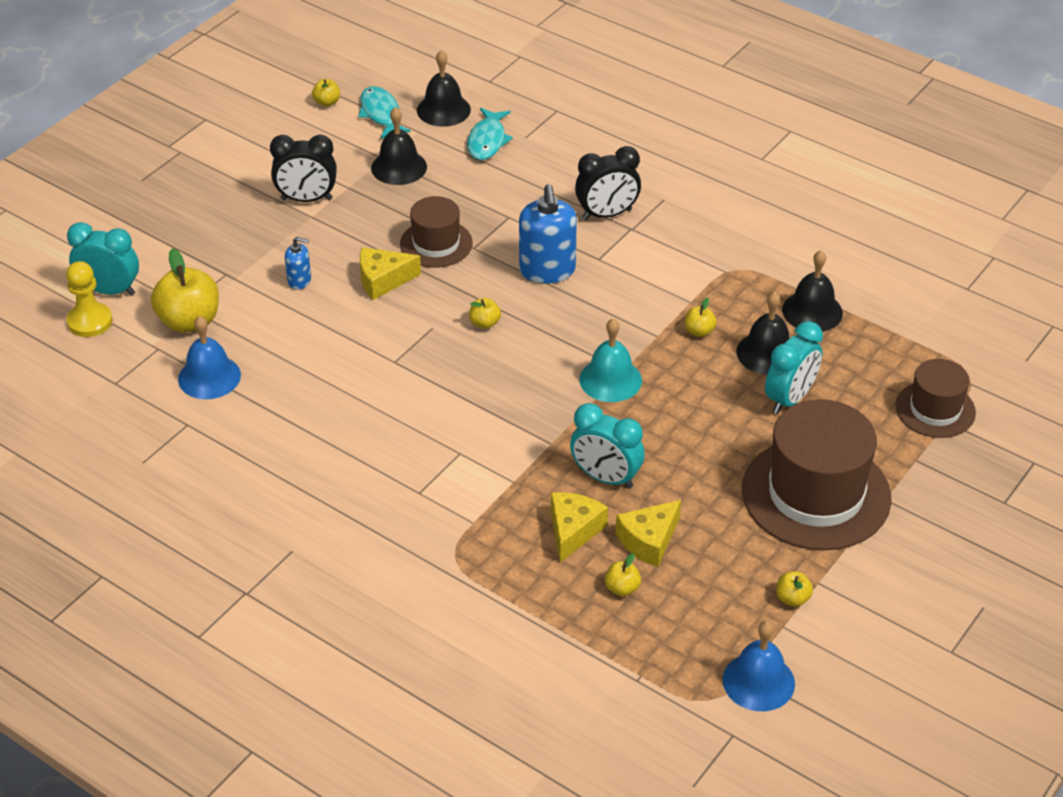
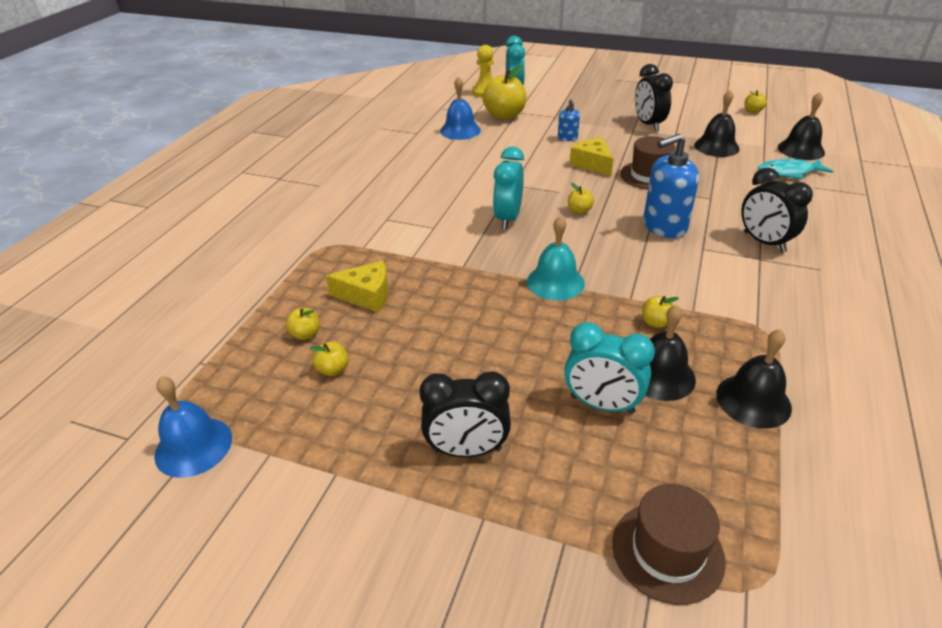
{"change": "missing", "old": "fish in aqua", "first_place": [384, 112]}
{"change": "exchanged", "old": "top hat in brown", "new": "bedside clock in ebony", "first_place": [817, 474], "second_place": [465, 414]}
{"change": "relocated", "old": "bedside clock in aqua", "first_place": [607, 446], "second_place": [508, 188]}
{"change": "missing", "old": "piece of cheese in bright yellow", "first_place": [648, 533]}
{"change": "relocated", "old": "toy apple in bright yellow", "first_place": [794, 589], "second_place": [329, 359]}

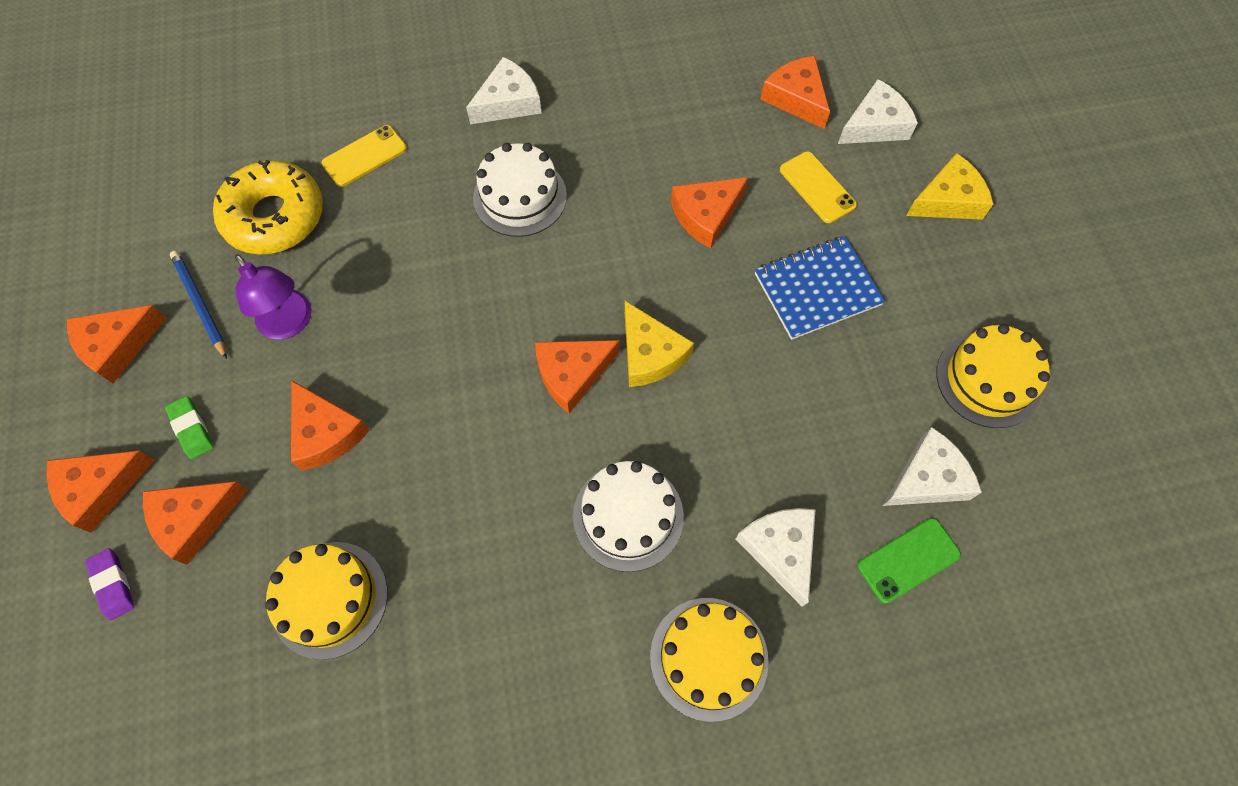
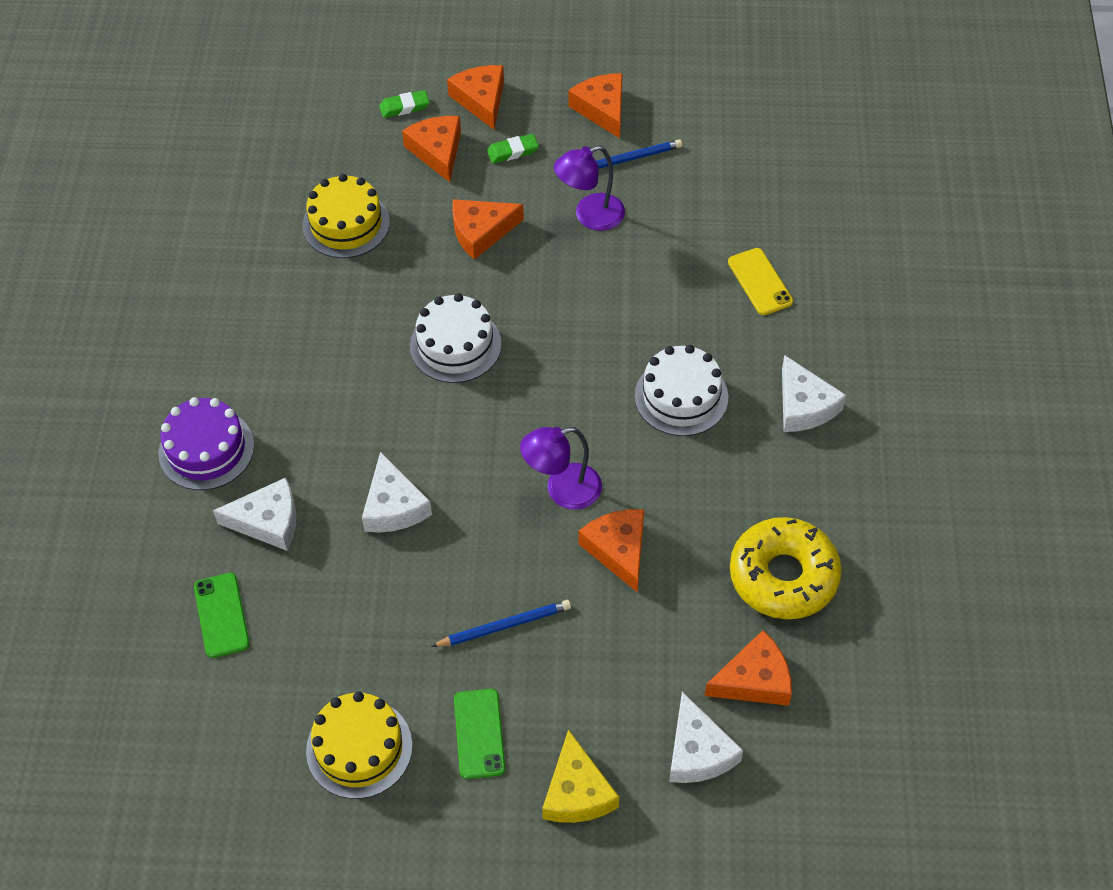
{"change": "missing", "old": "smartphone in bright yellow", "first_place": [818, 187]}
{"change": "relocated", "old": "doughnut in bright yellow", "first_place": [268, 207], "second_place": [786, 568]}
{"change": "exchanged", "old": "exercise book in blue", "new": "pencil in blue", "first_place": [820, 288], "second_place": [501, 623]}
{"change": "missing", "old": "piece of cheese in bright yellow", "first_place": [659, 344]}
{"change": "missing", "old": "piece of cheese in orange-coloured", "first_place": [577, 377]}
{"change": "relocated", "old": "piece of cheese in pure white", "first_place": [932, 466], "second_place": [397, 492]}
{"change": "relocated", "old": "layer cake in pure white", "first_place": [628, 516], "second_place": [456, 338]}
{"change": "colour", "old": "pencil eraser in purple", "new": "pencil eraser in emerald", "first_place": [110, 584], "second_place": [404, 104]}
{"change": "colour", "old": "layer cake in bright yellow", "new": "layer cake in purple", "first_place": [709, 660], "second_place": [206, 443]}
{"change": "appeared", "new": "lamp in purple", "second_place": [561, 468]}
{"change": "appeared", "new": "smartphone in emerald", "second_place": [479, 734]}

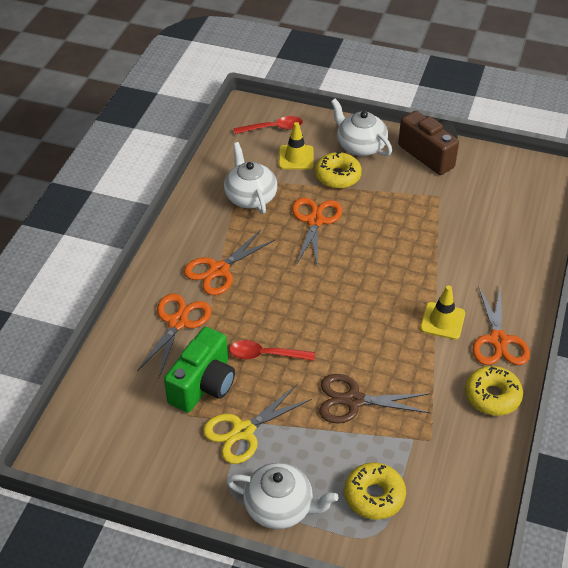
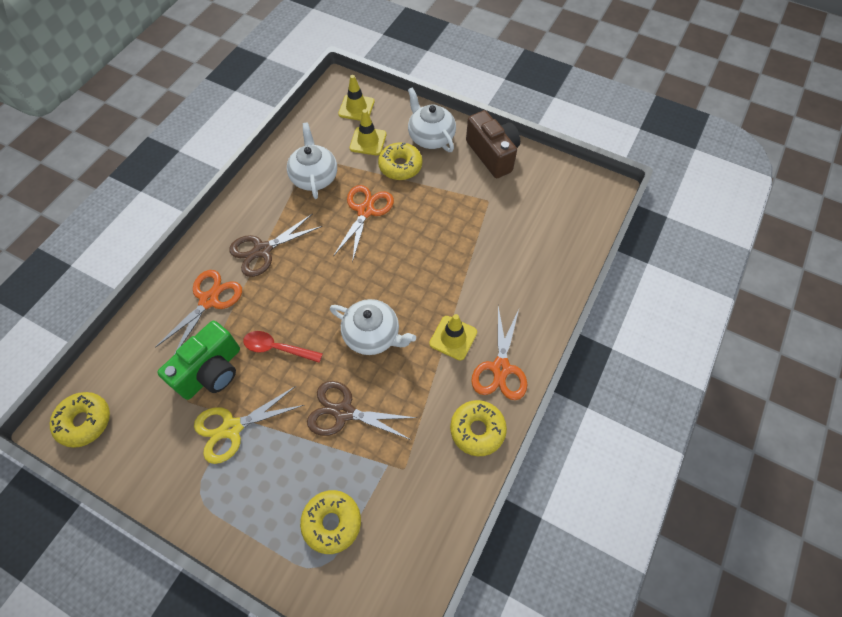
{"change": "exchanged", "old": "teaspoon in red", "new": "traffic cone in bright yellow", "first_place": [268, 125], "second_place": [356, 98]}
{"change": "colour", "old": "shears in orange-coloured", "new": "shears in brown", "first_place": [229, 262], "second_place": [275, 245]}
{"change": "relocated", "old": "china teapot in pure white", "first_place": [282, 496], "second_place": [373, 327]}
{"change": "appeared", "new": "doughnut in bright yellow", "second_place": [80, 420]}

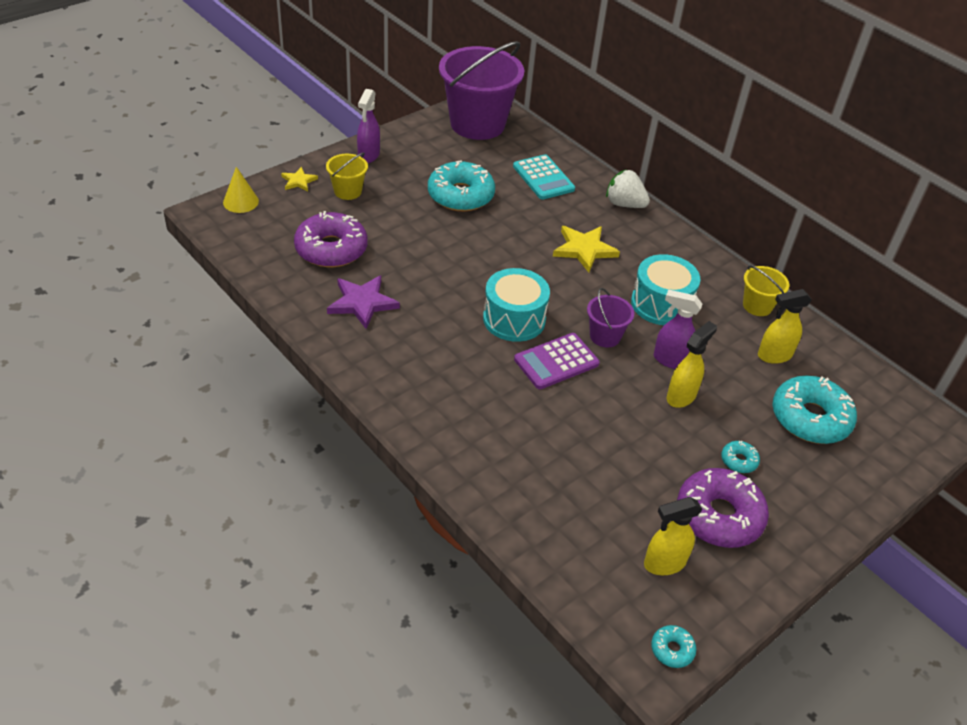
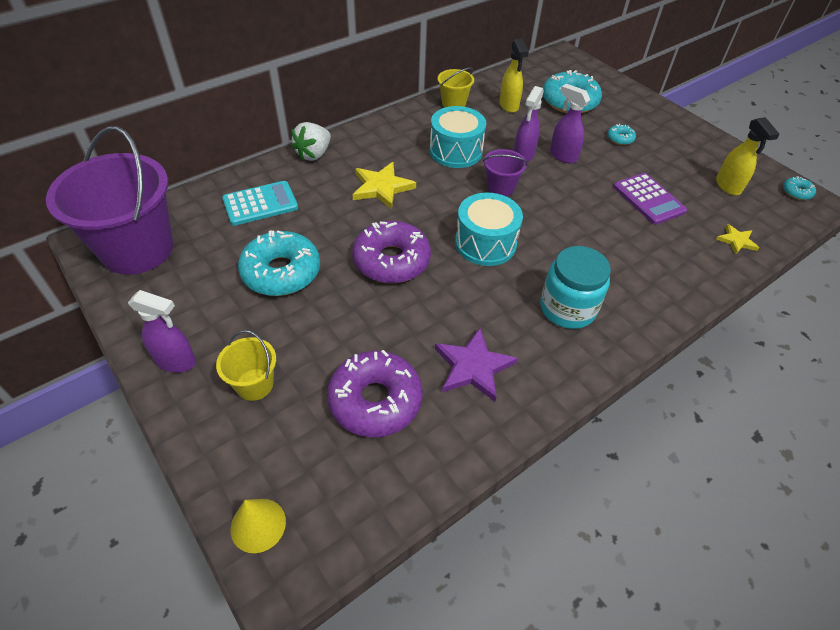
{"change": "relocated", "old": "star shape in bright yellow", "first_place": [299, 179], "second_place": [737, 239]}
{"change": "colour", "old": "spray cleaner in bright yellow", "new": "spray cleaner in purple", "first_place": [692, 364], "second_place": [570, 123]}
{"change": "relocated", "old": "adding machine in purple", "first_place": [557, 361], "second_place": [650, 199]}
{"change": "relocated", "old": "doughnut in purple", "first_place": [723, 508], "second_place": [391, 252]}
{"change": "appeared", "new": "jar in aqua", "second_place": [575, 287]}

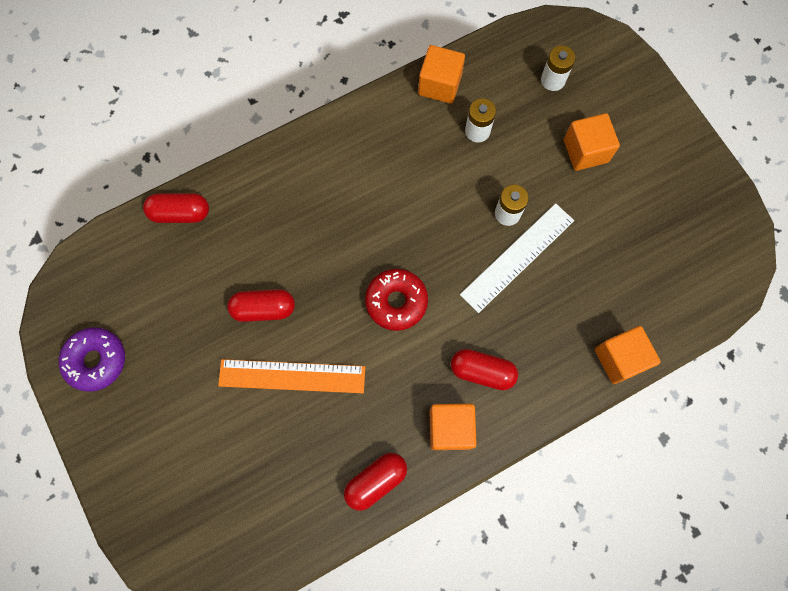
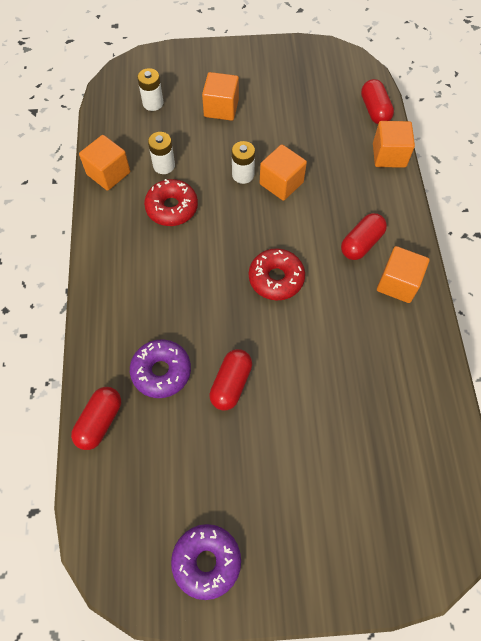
{"change": "exchanged", "old": "straightedge in pure white", "new": "solid cube in orange-coloured", "first_place": [517, 258], "second_place": [283, 172]}
{"change": "missing", "old": "straightedge in orange-coloured", "first_place": [291, 376]}
{"change": "relocated", "old": "pill in red", "first_place": [375, 482], "second_place": [377, 101]}
{"change": "appeared", "new": "doughnut in red", "second_place": [171, 202]}
{"change": "appeared", "new": "doughnut in purple", "second_place": [160, 368]}

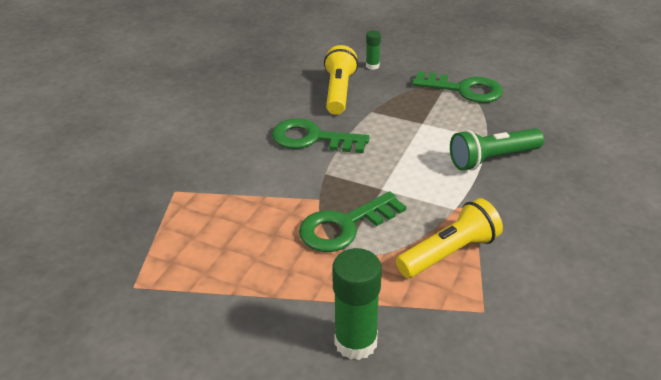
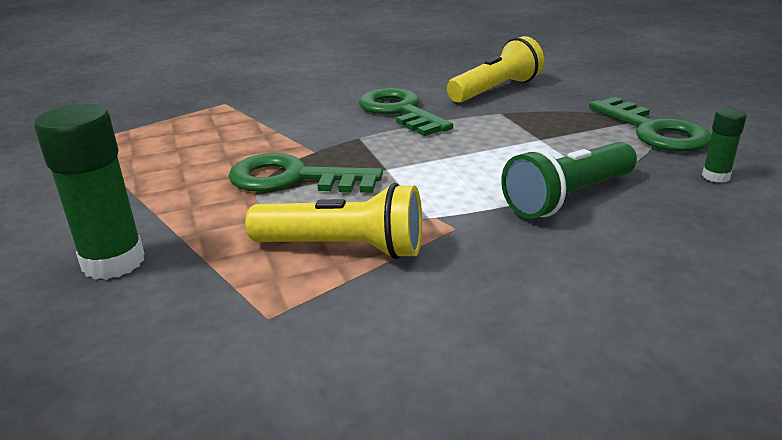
{"change": "relocated", "old": "glue stick in emerald", "first_place": [373, 50], "second_place": [724, 145]}
{"change": "spun", "old": "torch in emerald", "first_place": [497, 149], "second_place": [569, 180], "degrees": -60}

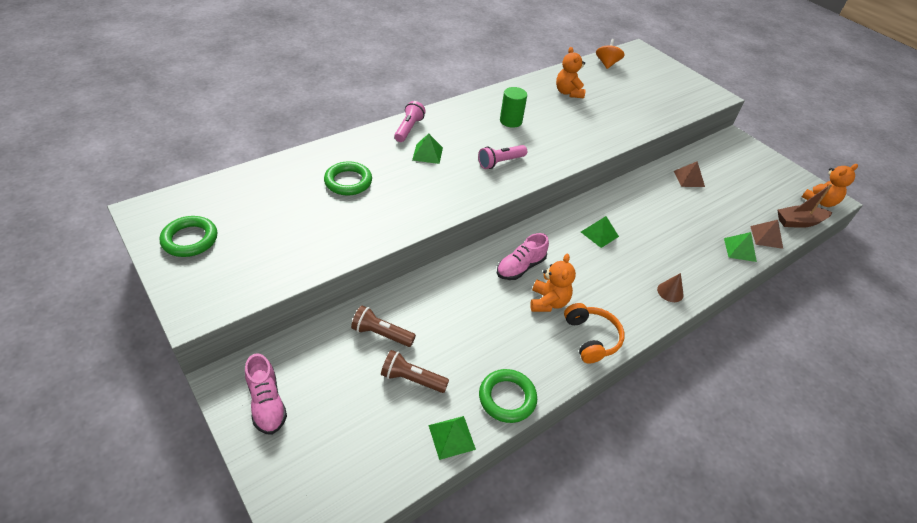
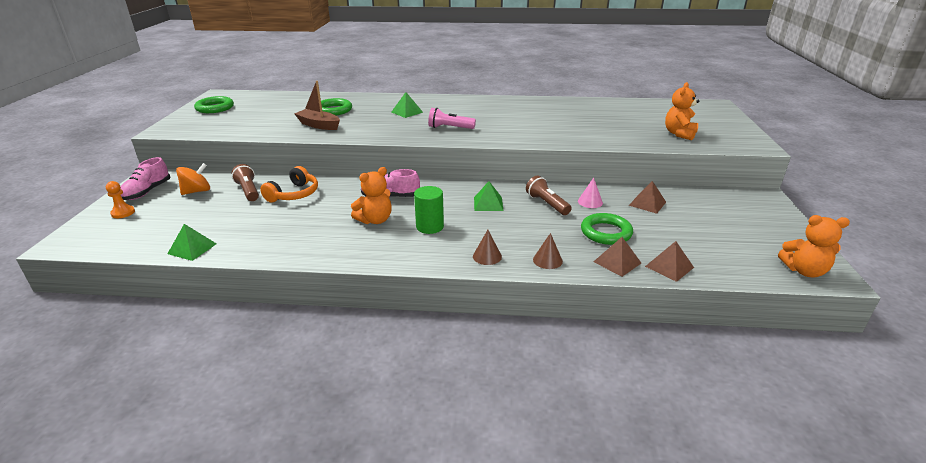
{"change": "relocated", "old": "whirligig in orange-coloured", "first_place": [610, 54], "second_place": [193, 179]}
{"change": "relocated", "old": "stuffed bear in orange-coloured", "first_place": [571, 72], "second_place": [682, 111]}
{"change": "relocated", "old": "solid cylinder in emerald", "first_place": [513, 107], "second_place": [429, 210]}
{"change": "missing", "old": "torch in rose-pink", "first_place": [410, 121]}
{"change": "relocated", "old": "toy boat in brown", "first_place": [805, 206], "second_place": [317, 105]}
{"change": "colour", "old": "solid pyramid in emerald", "new": "solid pyramid in brown", "first_place": [740, 247], "second_place": [617, 257]}
{"change": "relocated", "old": "headphones in orange-coloured", "first_place": [594, 333], "second_place": [289, 184]}
{"change": "relocated", "old": "torch in brown", "first_place": [415, 371], "second_place": [549, 195]}
{"change": "relocated", "old": "ring in emerald", "first_place": [508, 396], "second_place": [607, 229]}
{"change": "appeared", "new": "cone in rose-pink", "second_place": [590, 193]}
{"change": "appeared", "new": "game pawn in orange-coloured", "second_place": [120, 199]}
{"change": "appeared", "new": "cone in brown", "second_place": [548, 251]}

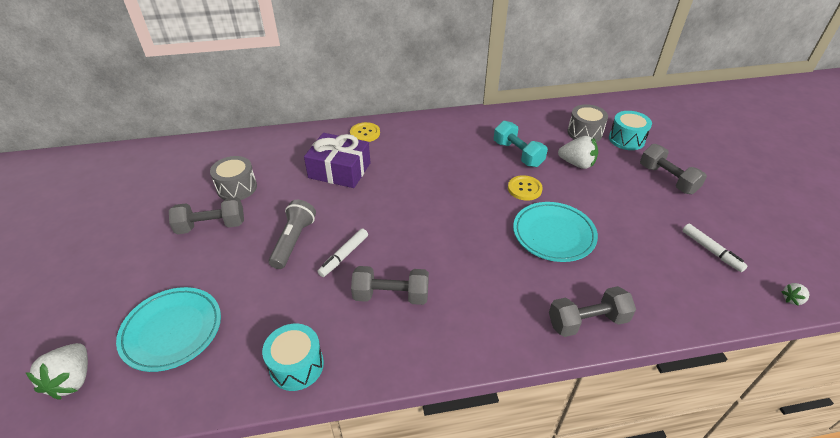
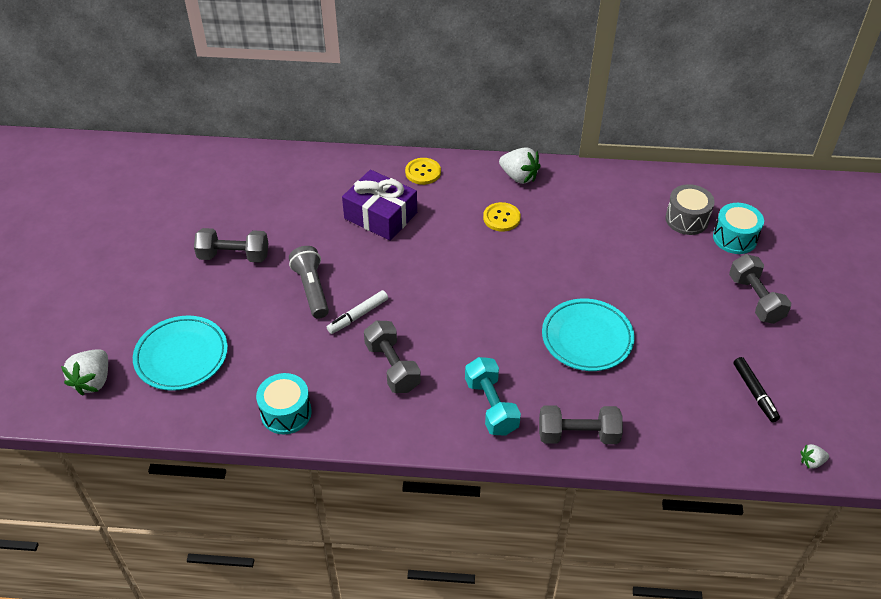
{"change": "relocated", "old": "hand weight in aqua", "first_place": [521, 144], "second_place": [493, 396]}
{"change": "relocated", "old": "berry in pure white", "first_place": [578, 152], "second_place": [520, 165]}
{"change": "missing", "old": "toy drum in grey", "first_place": [233, 178]}
{"change": "relocated", "old": "sewing button in bright yellow", "first_place": [525, 188], "second_place": [502, 217]}
{"change": "spun", "old": "torch in grey", "first_place": [292, 234], "second_place": [309, 282], "degrees": -45}
{"change": "colour", "old": "felt pen in pure white", "new": "felt pen in ebony", "first_place": [714, 248], "second_place": [756, 389]}
{"change": "spun", "old": "hand weight in grey", "first_place": [390, 285], "second_place": [392, 357], "degrees": 45}

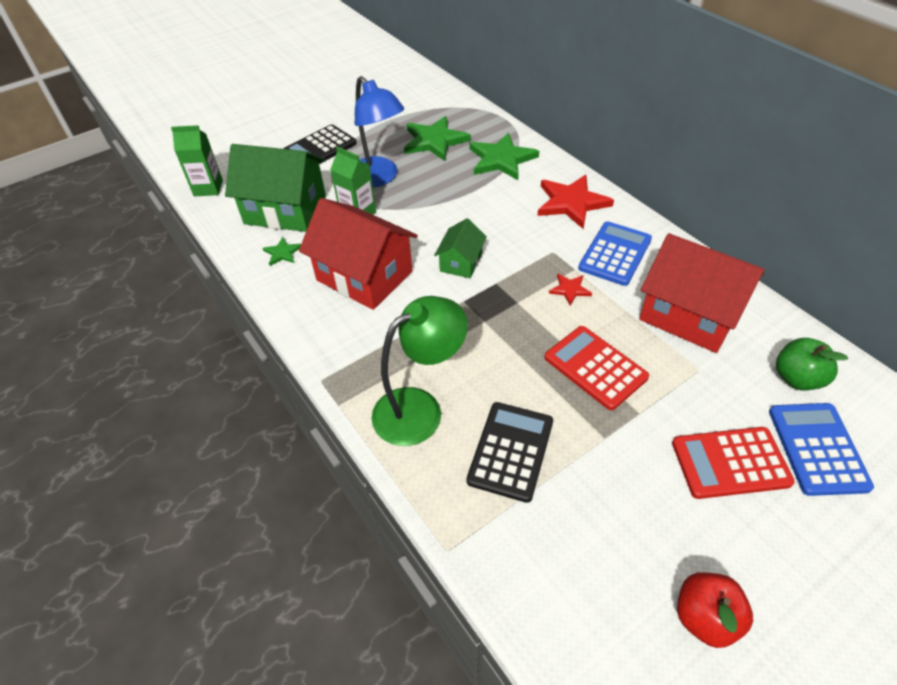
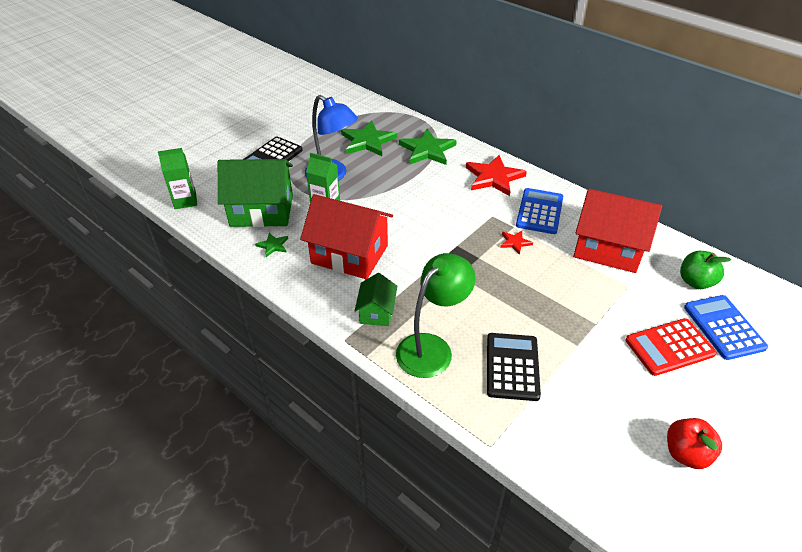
{"change": "relocated", "old": "house in emerald", "first_place": [460, 248], "second_place": [376, 299]}
{"change": "missing", "old": "adding machine in red", "first_place": [596, 368]}

